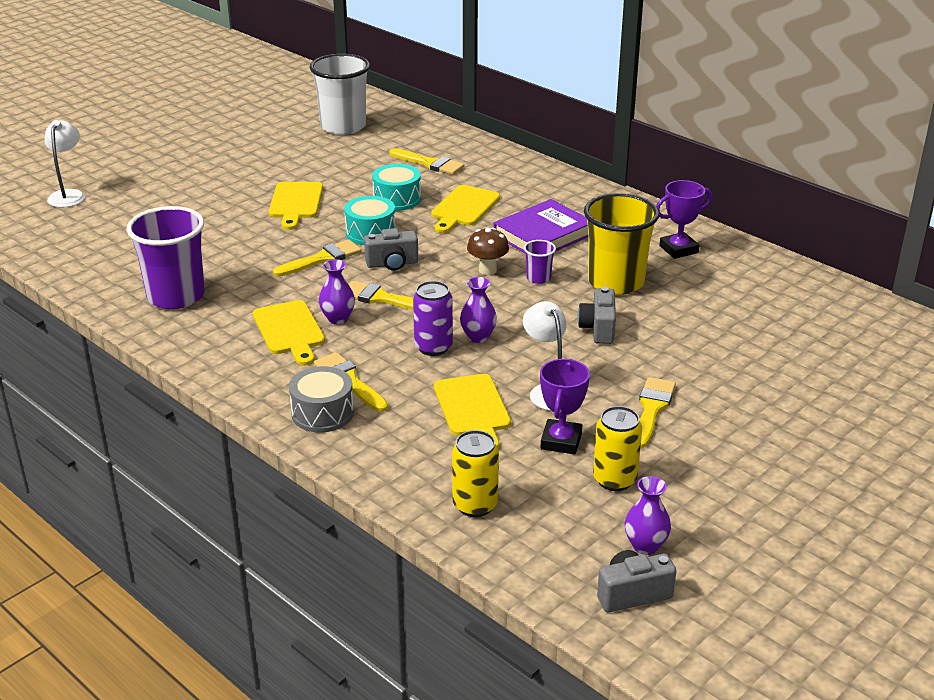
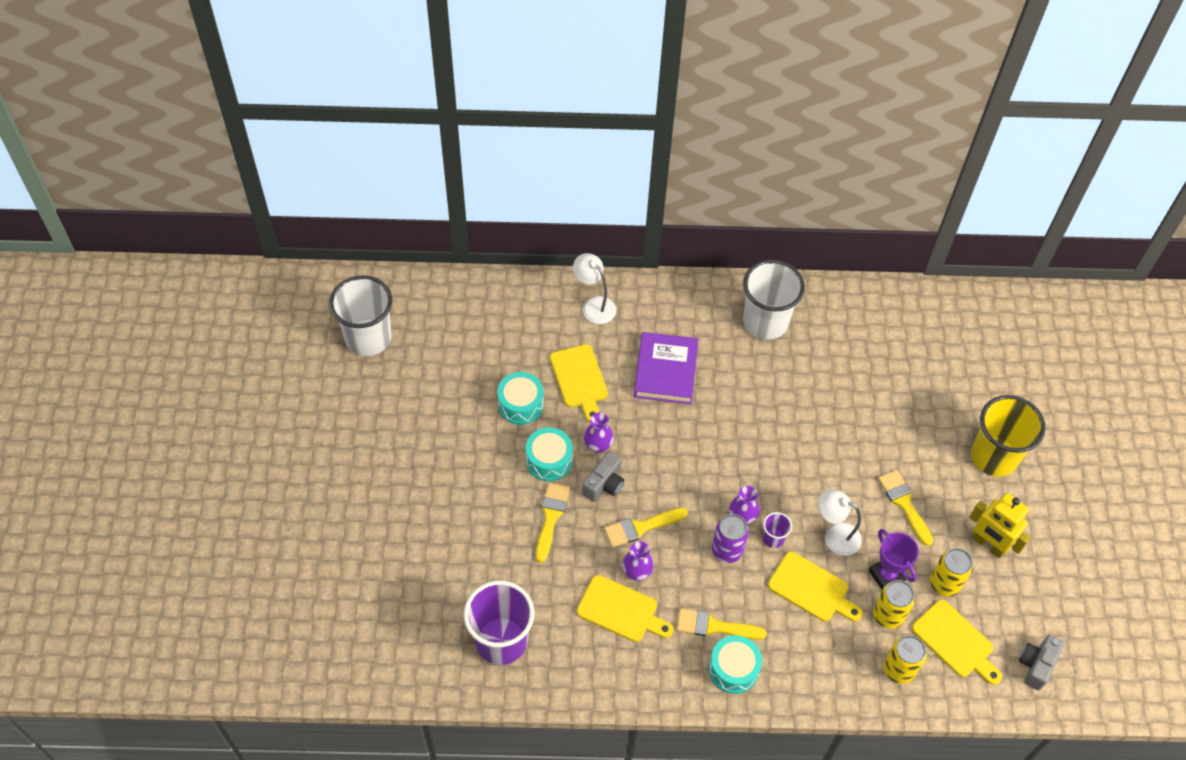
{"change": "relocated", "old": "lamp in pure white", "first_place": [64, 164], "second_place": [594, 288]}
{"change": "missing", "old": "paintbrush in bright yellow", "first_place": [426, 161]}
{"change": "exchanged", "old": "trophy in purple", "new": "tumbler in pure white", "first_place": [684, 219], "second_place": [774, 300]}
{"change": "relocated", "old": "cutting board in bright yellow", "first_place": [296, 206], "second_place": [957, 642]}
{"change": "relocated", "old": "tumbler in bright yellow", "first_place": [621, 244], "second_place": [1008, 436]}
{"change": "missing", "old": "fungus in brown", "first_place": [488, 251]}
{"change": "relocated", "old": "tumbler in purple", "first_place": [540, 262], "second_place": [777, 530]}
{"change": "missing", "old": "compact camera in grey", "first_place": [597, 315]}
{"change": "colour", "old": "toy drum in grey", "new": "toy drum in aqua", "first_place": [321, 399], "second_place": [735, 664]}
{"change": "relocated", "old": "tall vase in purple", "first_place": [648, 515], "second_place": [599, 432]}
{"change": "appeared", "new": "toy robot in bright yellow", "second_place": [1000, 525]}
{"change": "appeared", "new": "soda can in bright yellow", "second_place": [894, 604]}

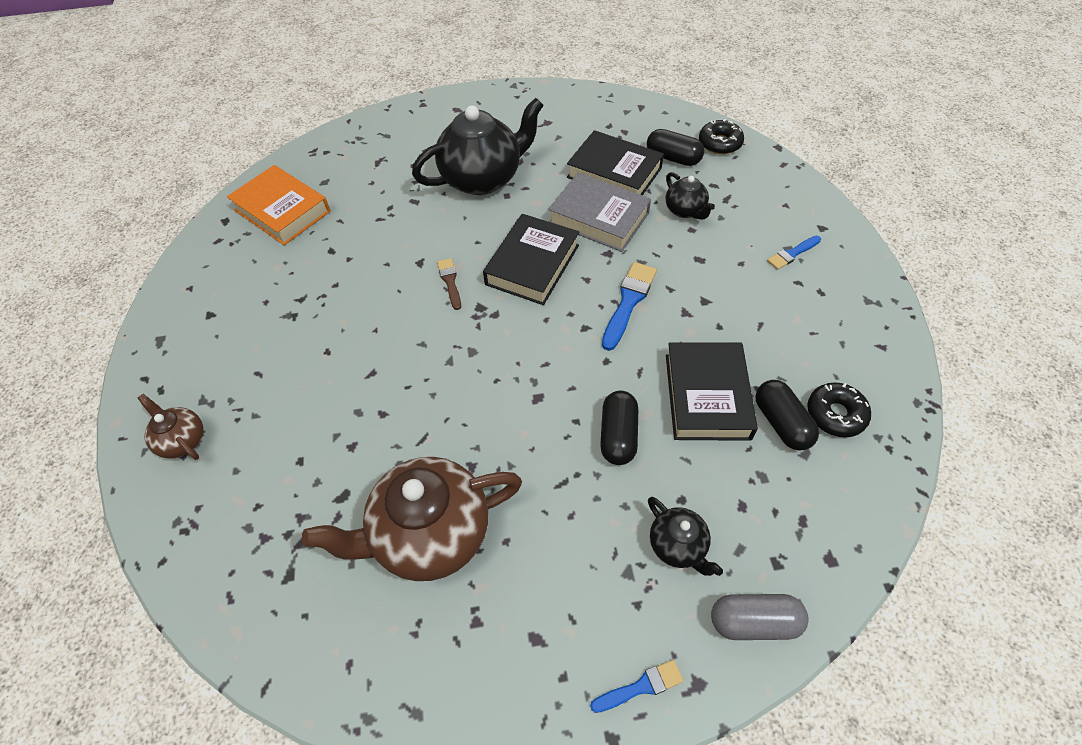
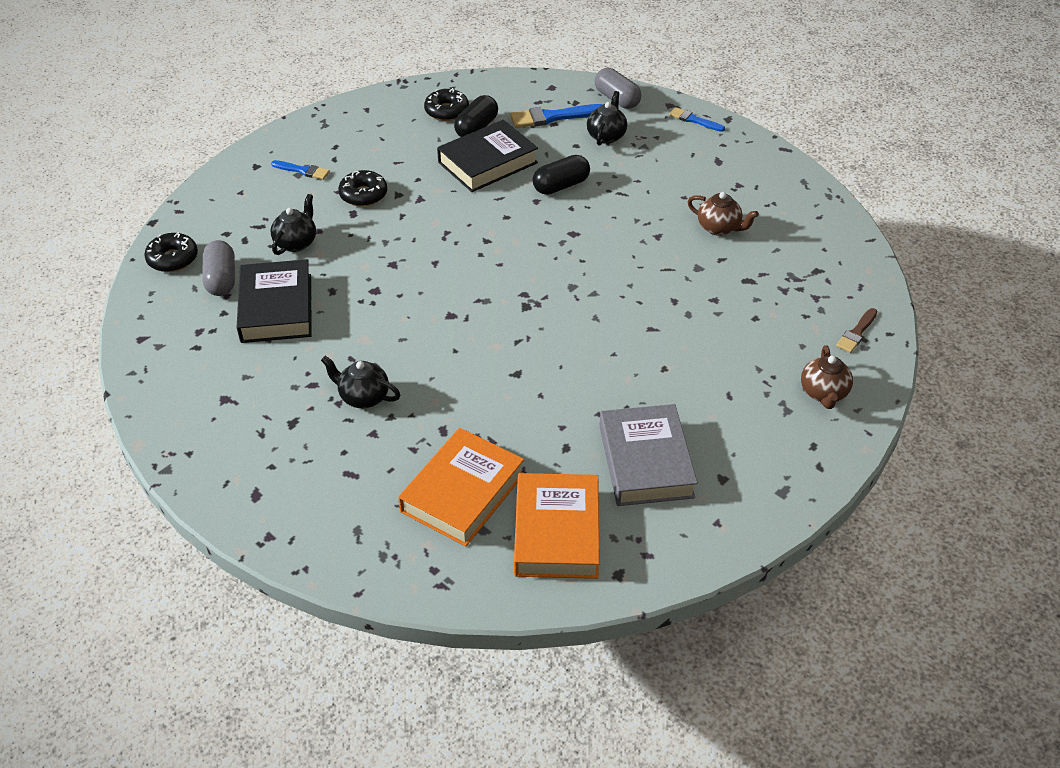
{"change": "size", "old": "china teapot in ebony", "first_place": [478, 146], "second_place": [360, 382], "factor": 0.49}
{"change": "colour", "old": "pill in ebony", "new": "pill in grey", "first_place": [675, 147], "second_place": [218, 268]}
{"change": "relocated", "old": "hardback in grey", "first_place": [599, 212], "second_place": [648, 455]}
{"change": "missing", "old": "hardback in ebony", "first_place": [531, 259]}
{"change": "relocated", "old": "paintbrush in brown", "first_place": [449, 284], "second_place": [856, 330]}
{"change": "relocated", "old": "paintbrush in blue", "first_place": [629, 306], "second_place": [556, 116]}
{"change": "size", "old": "china teapot in brown", "first_place": [412, 519], "second_place": [723, 214], "factor": 0.49}
{"change": "appeared", "new": "doughnut in ebony", "second_place": [362, 188]}
{"change": "appeared", "new": "hardback in orange-coloured", "second_place": [461, 487]}

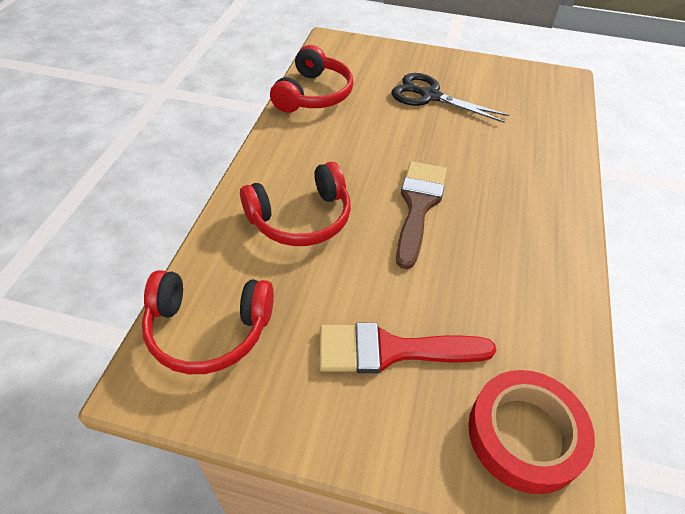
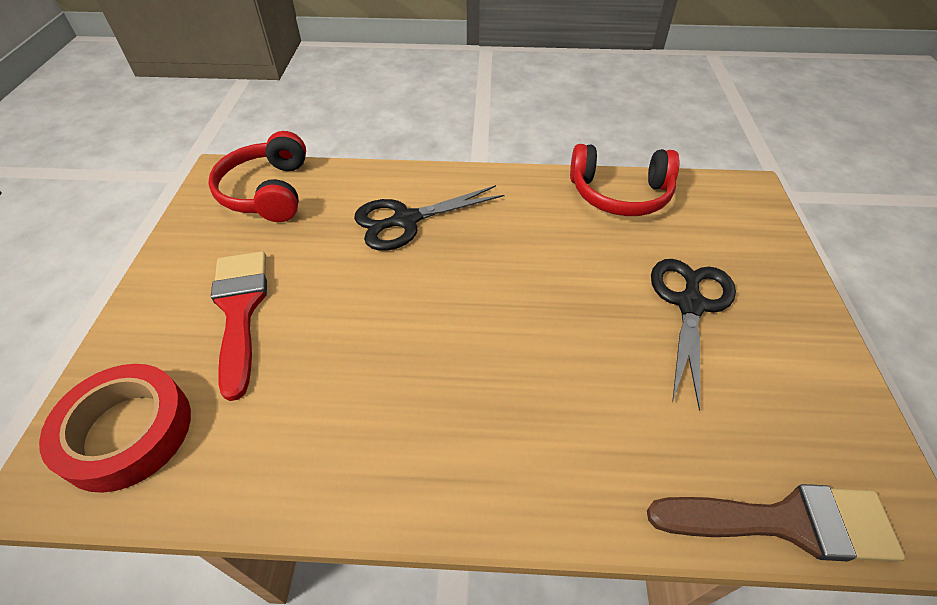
{"change": "relocated", "old": "paintbrush in brown", "first_place": [421, 215], "second_place": [776, 523]}
{"change": "exchanged", "old": "headphones in red", "new": "shears in ebony", "first_place": [295, 204], "second_place": [429, 218]}

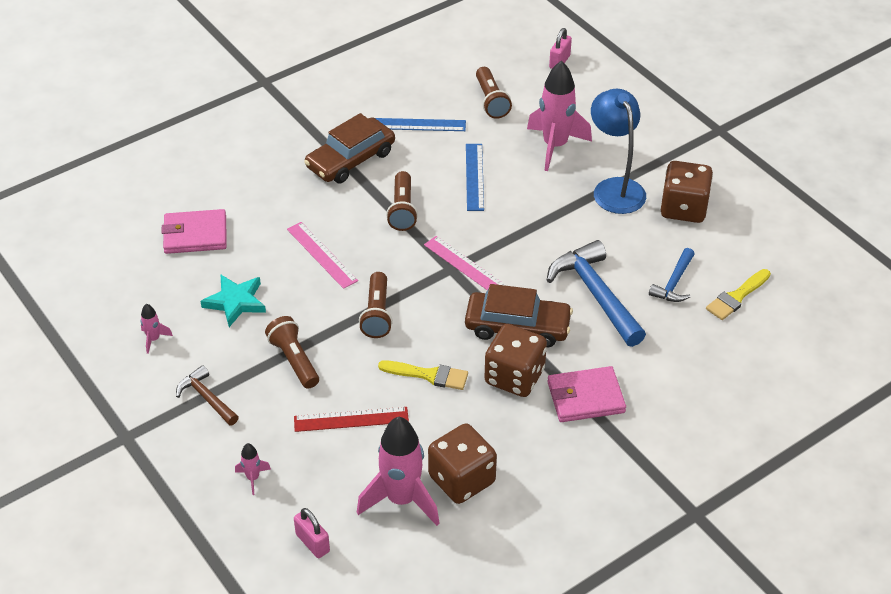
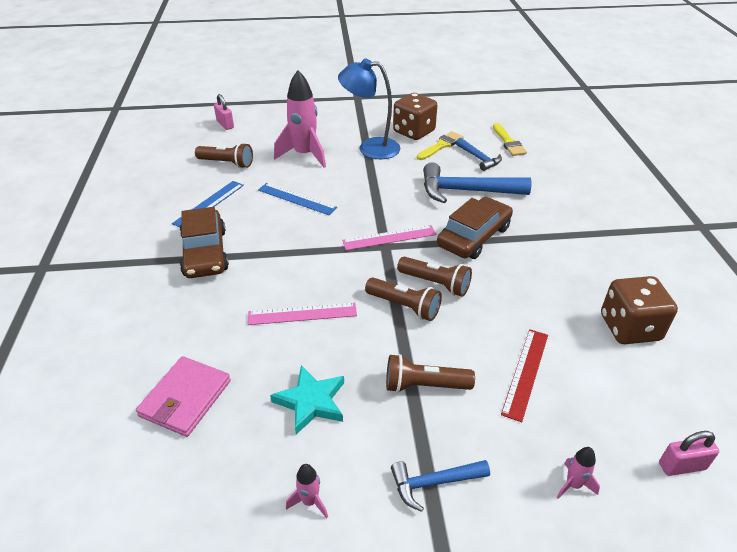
{"change": "relocated", "old": "torch in brown", "first_place": [402, 201], "second_place": [434, 277]}
{"change": "missing", "old": "die in brown", "first_place": [515, 360]}
{"change": "relocated", "old": "paintbrush in bright yellow", "first_place": [423, 375], "second_place": [440, 145]}
{"change": "colour", "old": "claw hammer in brown", "new": "claw hammer in blue", "first_place": [207, 395], "second_place": [440, 486]}
{"change": "missing", "old": "billfold in rose-pink", "first_place": [586, 394]}
{"change": "missing", "old": "spaceship in rose-pink", "first_place": [398, 471]}

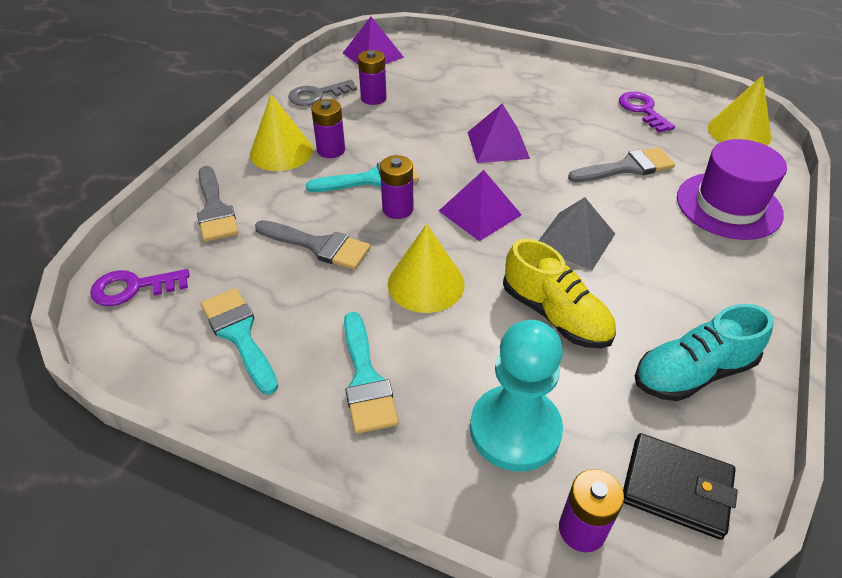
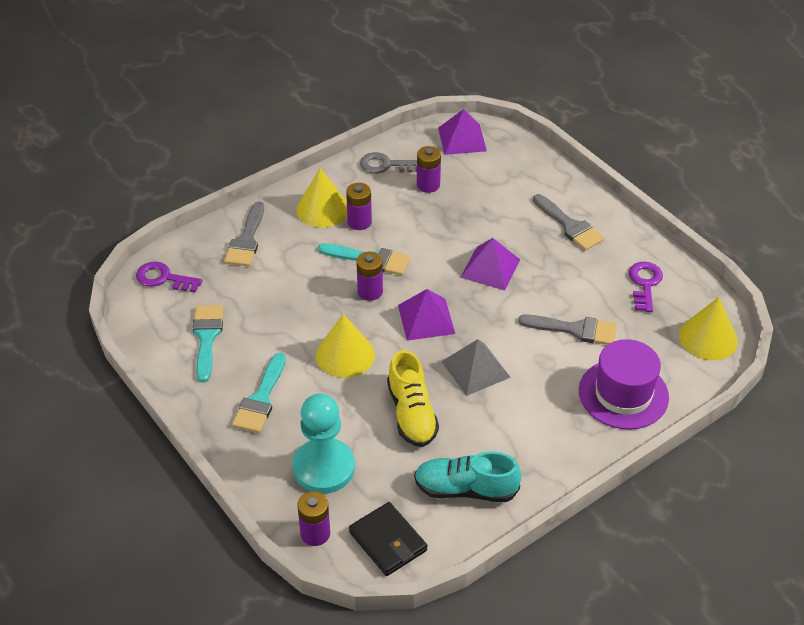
{"change": "relocated", "old": "paintbrush in grey", "first_place": [313, 245], "second_place": [568, 222]}

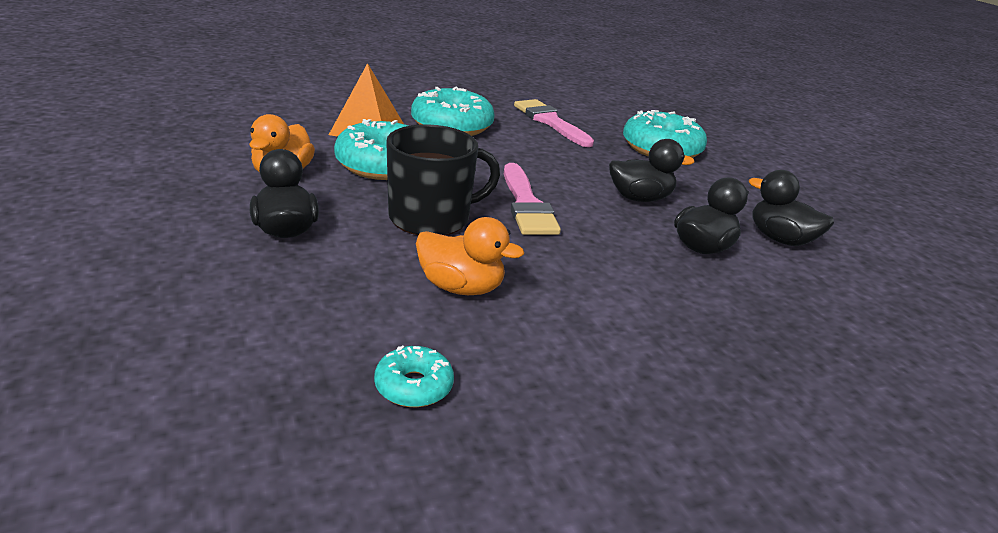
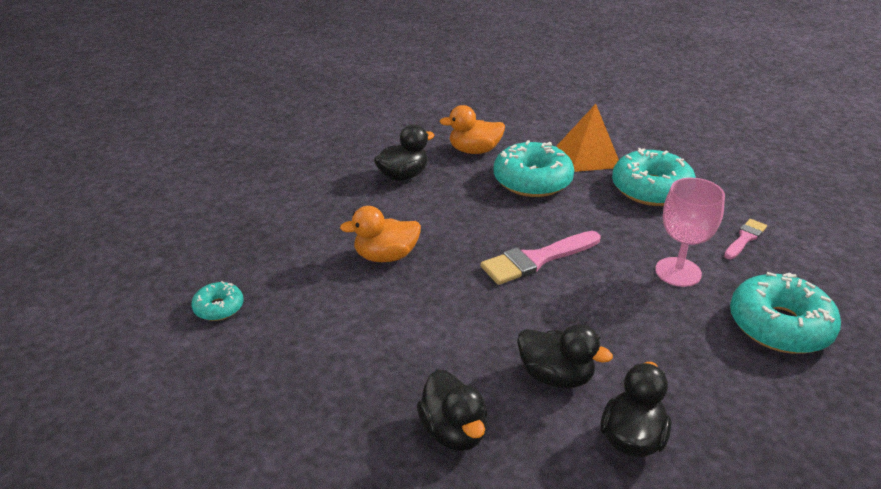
{"change": "size", "old": "paintbrush in rose-pink", "first_place": [554, 123], "second_place": [745, 239], "factor": 0.58}
{"change": "missing", "old": "coffee mug in ebony", "first_place": [443, 179]}
{"change": "relocated", "old": "toy duck in ebony", "first_place": [651, 170], "second_place": [452, 410]}
{"change": "spun", "old": "toy duck in orange-coloured", "first_place": [470, 256], "second_place": [380, 234], "degrees": 75}
{"change": "relocated", "old": "doughnut in aqua", "first_place": [414, 376], "second_place": [217, 301]}
{"change": "appeared", "new": "chalice in rose-pink", "second_place": [690, 232]}

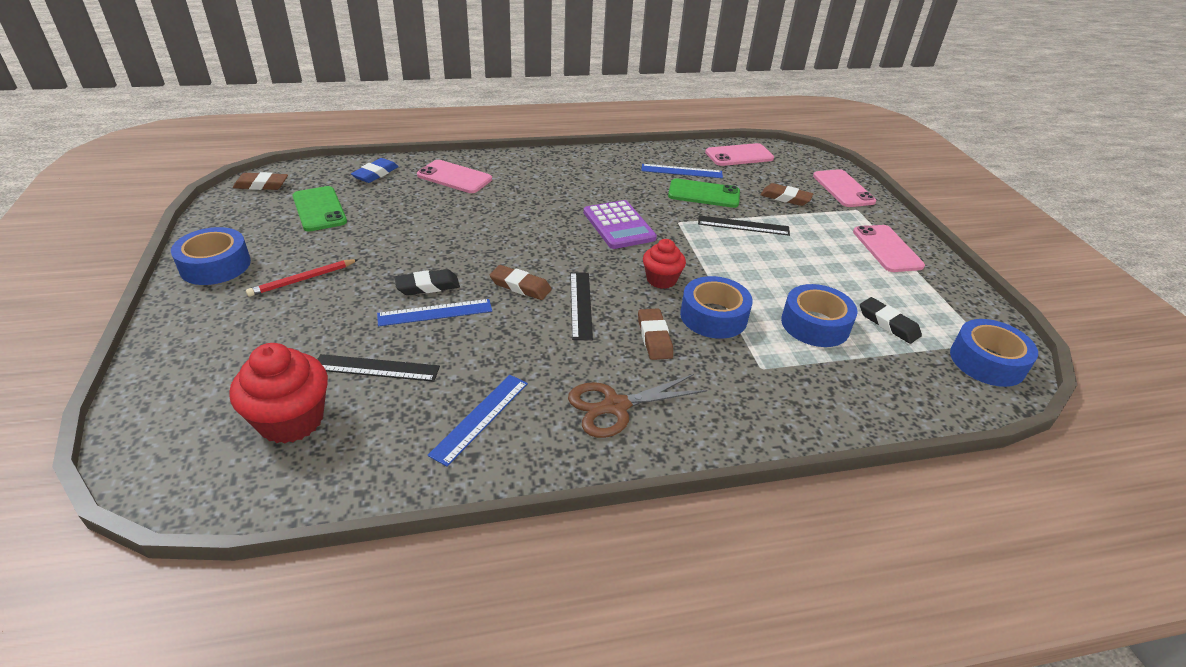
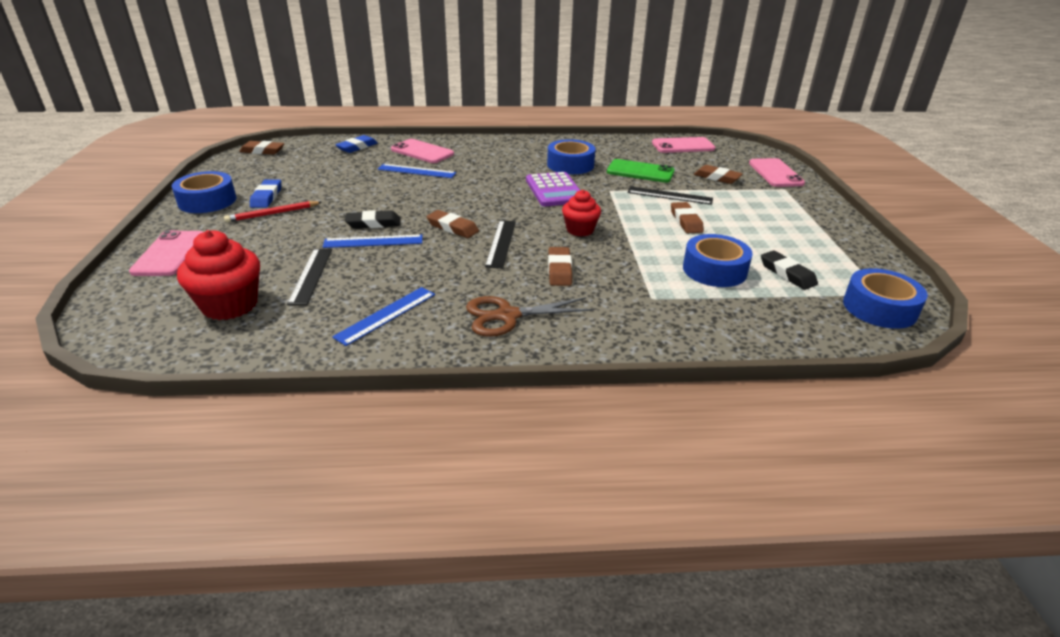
{"change": "relocated", "old": "straightedge in blue", "first_place": [682, 171], "second_place": [417, 171]}
{"change": "missing", "old": "smartphone in emerald", "first_place": [319, 208]}
{"change": "relocated", "old": "smartphone in rose-pink", "first_place": [889, 248], "second_place": [166, 253]}
{"change": "relocated", "old": "roll of tape in blue", "first_place": [716, 307], "second_place": [571, 156]}
{"change": "spun", "old": "straightedge in ebony", "first_place": [378, 368], "second_place": [309, 277], "degrees": 75}
{"change": "appeared", "new": "pencil eraser in blue", "second_place": [265, 193]}
{"change": "appeared", "new": "pencil eraser in brown", "second_place": [687, 217]}

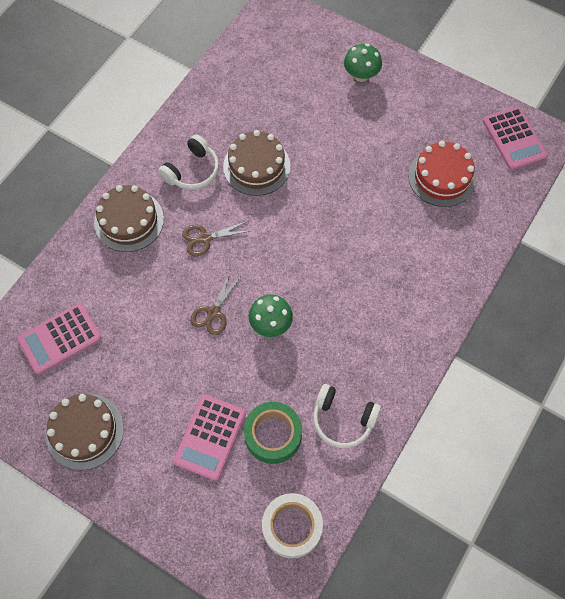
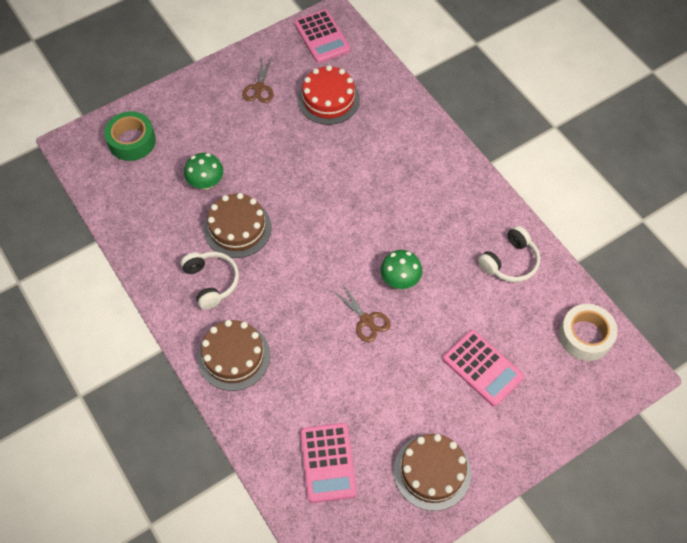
{"change": "relocated", "old": "fungus in emerald", "first_place": [363, 62], "second_place": [204, 171]}
{"change": "spun", "old": "adding machine in rose-pink", "first_place": [515, 139], "second_place": [322, 36], "degrees": 60}
{"change": "relocated", "old": "shears in brown", "first_place": [216, 238], "second_place": [257, 79]}
{"change": "relocated", "old": "roll of tape in emerald", "first_place": [273, 433], "second_place": [130, 136]}

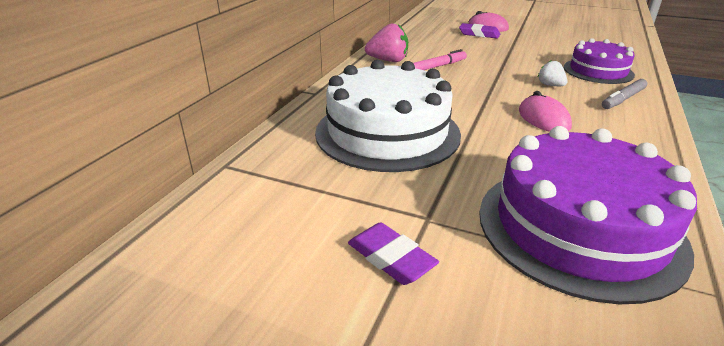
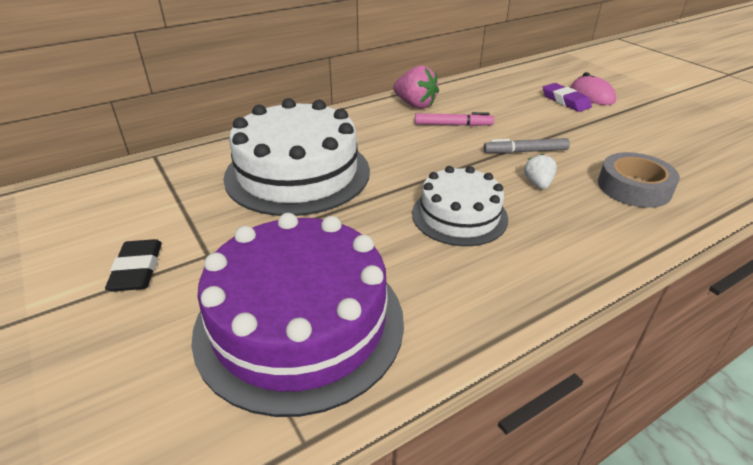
{"change": "exchanged", "old": "layer cake in purple", "new": "roll of tape in grey", "first_place": [599, 61], "second_place": [639, 180]}
{"change": "relocated", "old": "felt pen in grey", "first_place": [624, 94], "second_place": [527, 145]}
{"change": "exchanged", "old": "PC mouse in rose-pink", "new": "layer cake in pure white", "first_place": [545, 111], "second_place": [460, 206]}
{"change": "colour", "old": "pencil eraser in purple", "new": "pencil eraser in ebony", "first_place": [393, 253], "second_place": [133, 265]}

